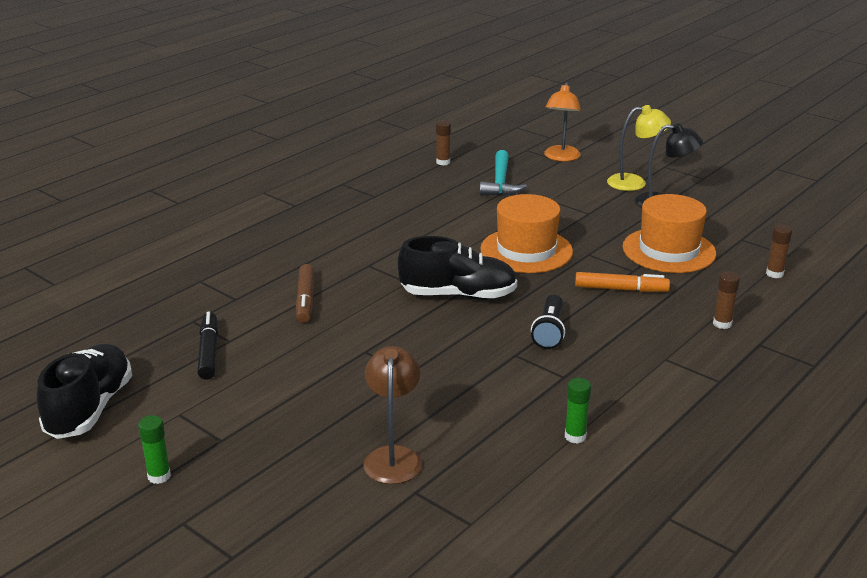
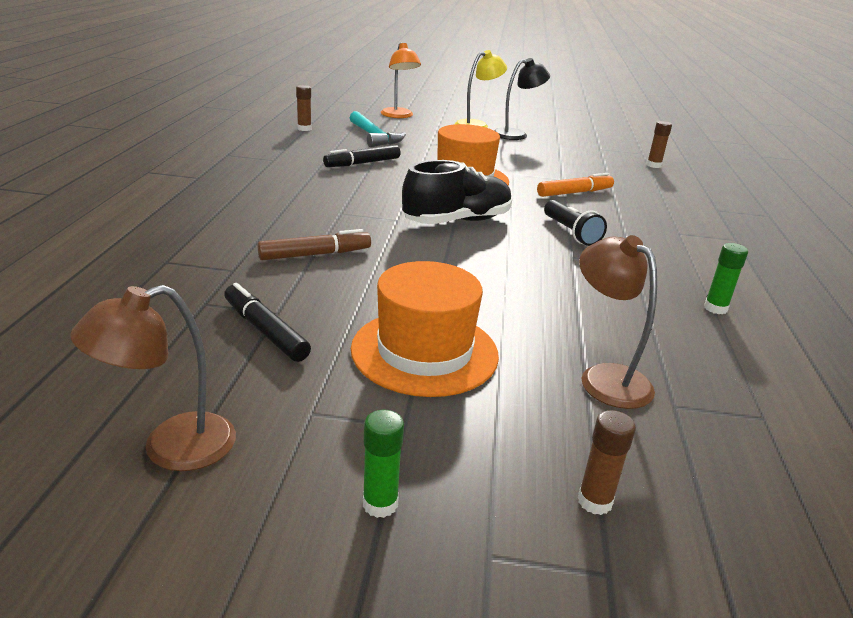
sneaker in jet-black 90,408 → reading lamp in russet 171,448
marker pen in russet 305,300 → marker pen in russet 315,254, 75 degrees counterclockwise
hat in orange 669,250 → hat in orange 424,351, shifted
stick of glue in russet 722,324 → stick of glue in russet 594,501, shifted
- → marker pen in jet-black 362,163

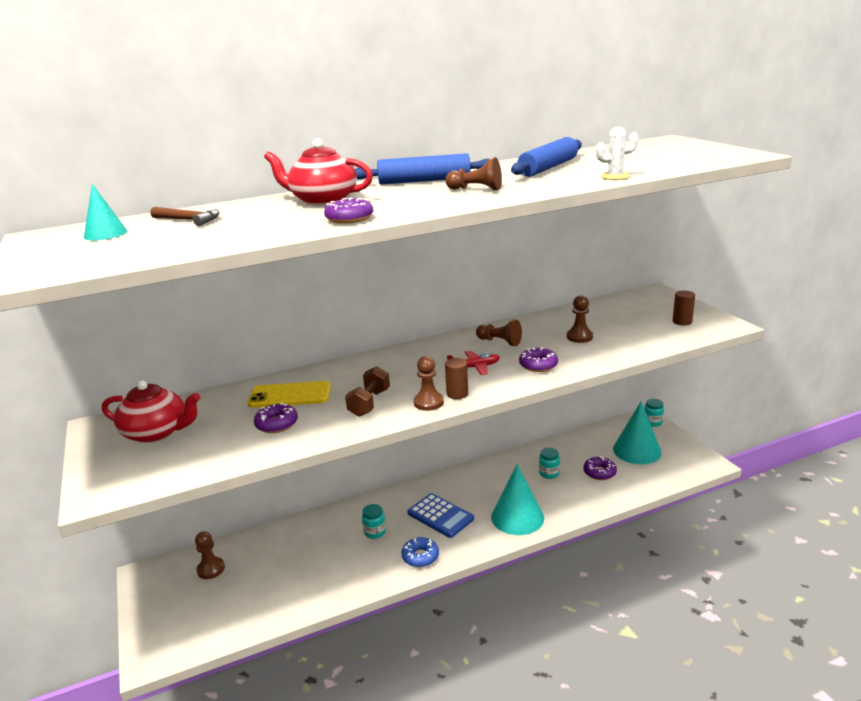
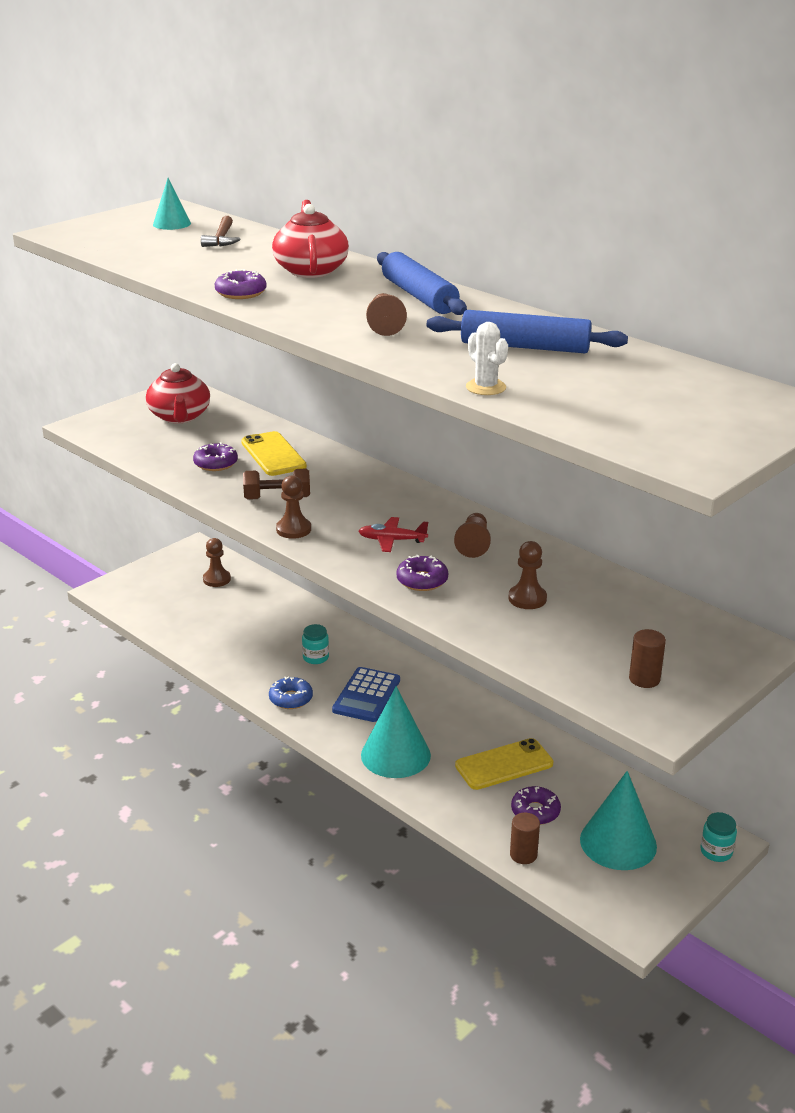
cylinder shape in russet 457,394 → cylinder shape in russet 523,855, shifted
plane in crimson 474,367 → plane in crimson 392,540, 135 degrees clockwise
preserve jar in teal 549,473 → mobile phone in yellow 504,765

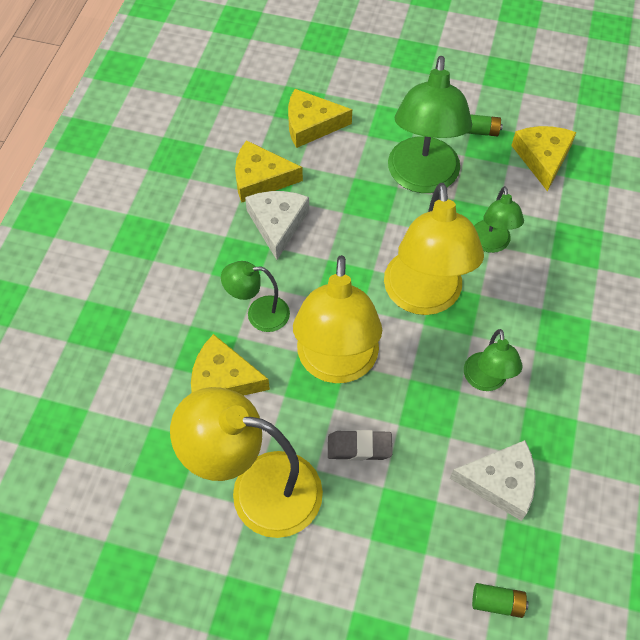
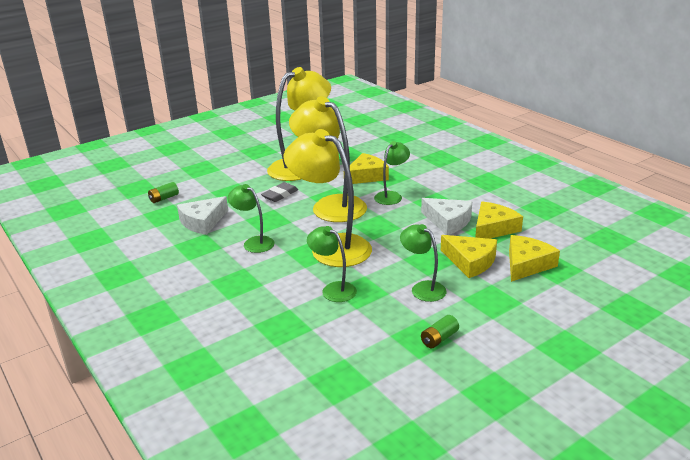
reading lamp in emerald 422,178 → reading lamp in emerald 422,288, x0.53
piece of cheese in yellow 542,158 → piece of cheese in yellow 470,261, shifted

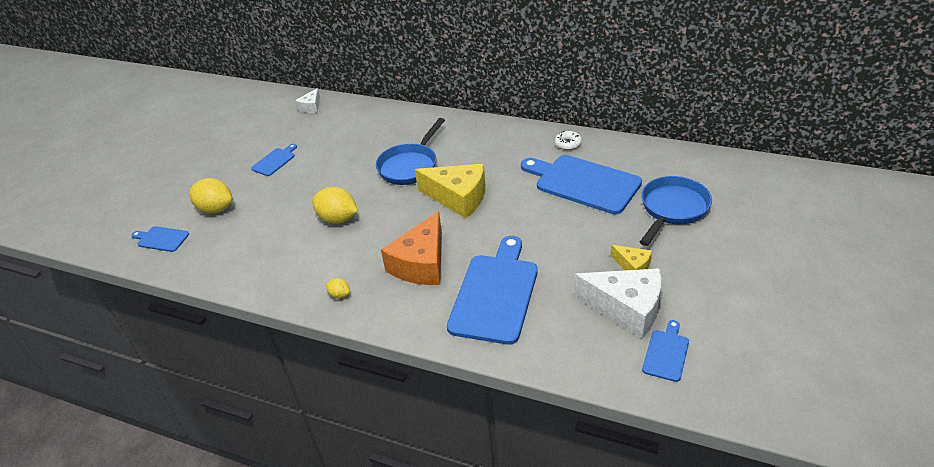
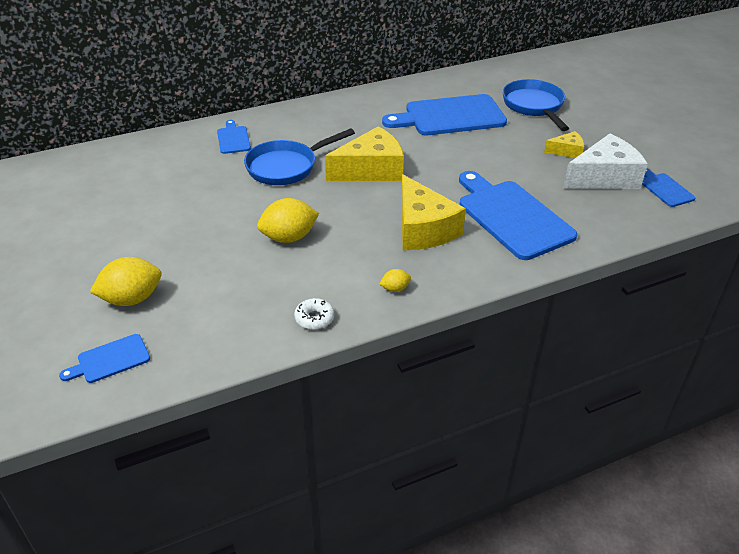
bread board in royal blue 275,161 → bread board in royal blue 233,139, shifted
piece of cheese in snow-white 311,107 → -
frying pan in royal blue 410,166 → frying pan in royal blue 286,167, 75 degrees clockwise
piece of cheese in orange 421,263 → piece of cheese in yellow 423,229
doughnut in snow-white 568,144 → doughnut in snow-white 314,318, shifted

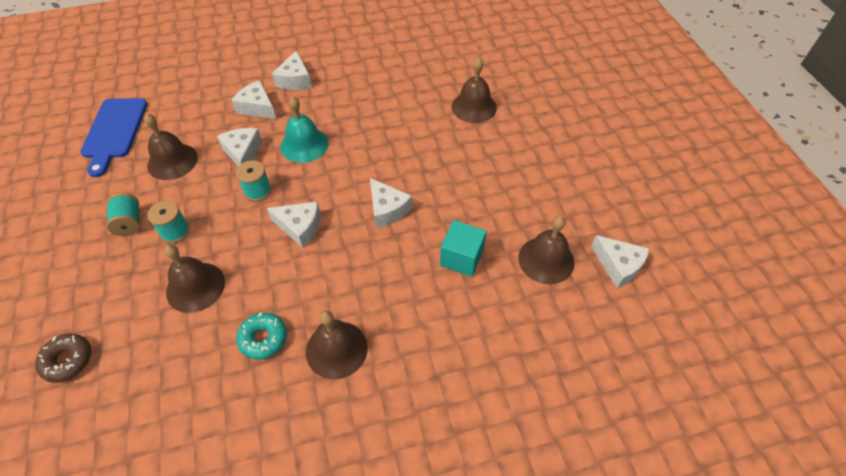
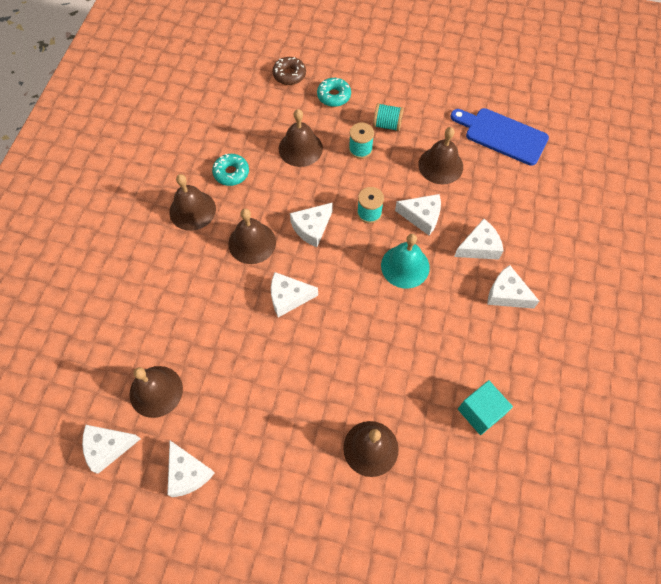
solid cube in teal 461,258 → solid cube in teal 480,412, shifted
- → piece of cheese in snow-white 188,473
- → bell in russet 252,242
- → doughnut in teal 334,96

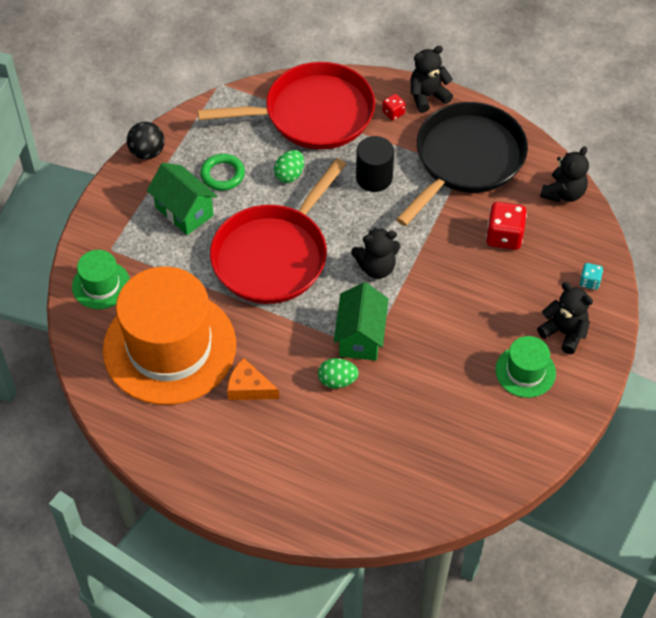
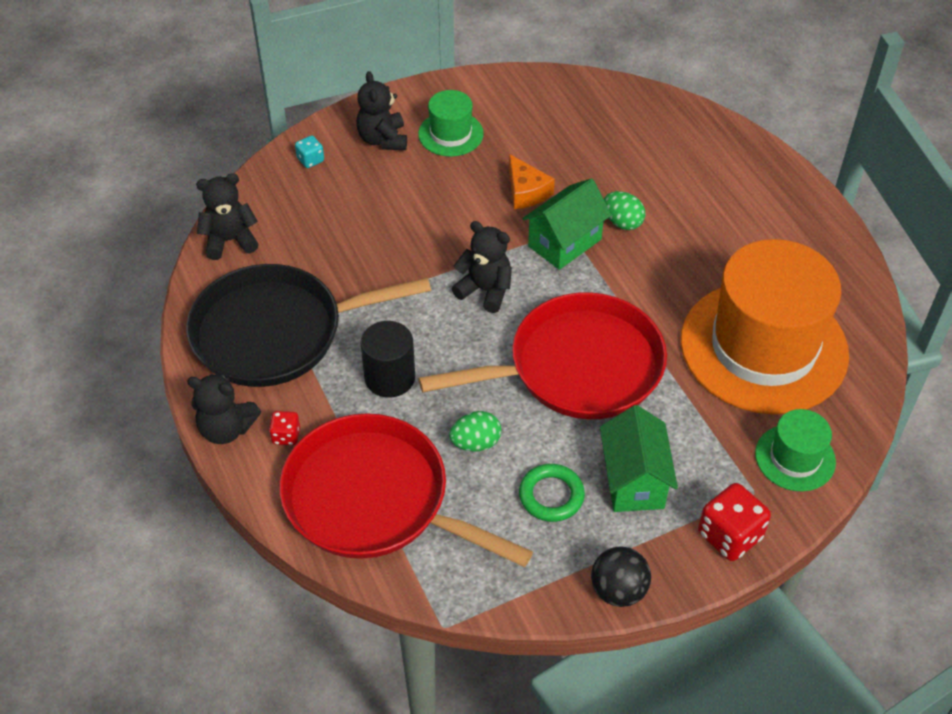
piece of cheese in orange 249,388 → piece of cheese in orange 526,191, shifted
game die in crimson 504,236 → game die in crimson 729,535, shifted

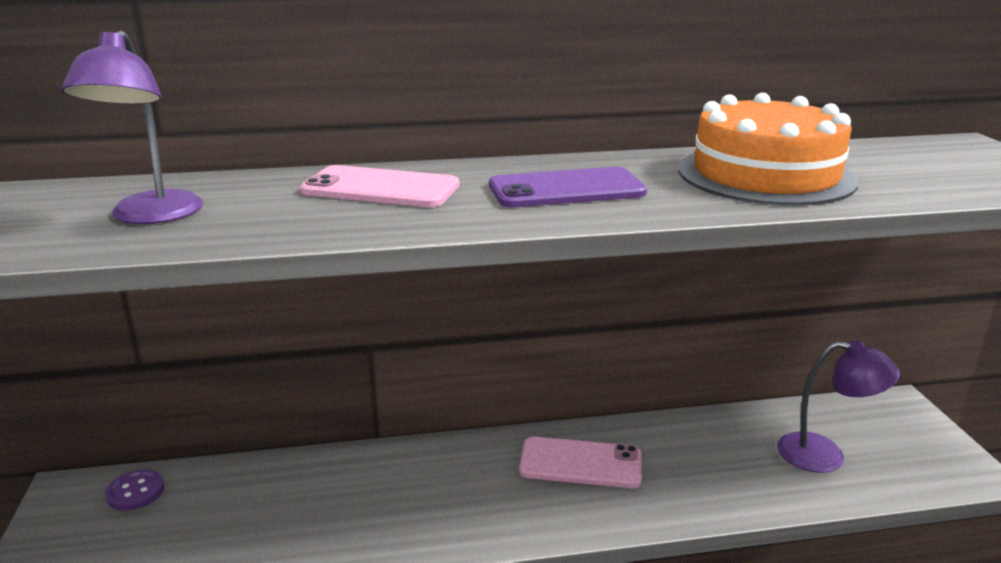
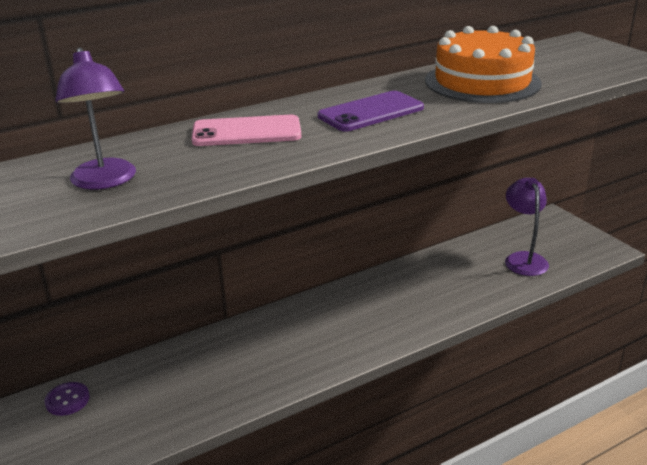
mobile phone in pink 580,463 → -
reading lamp in violet 825,455 → reading lamp in violet 523,259, 90 degrees counterclockwise

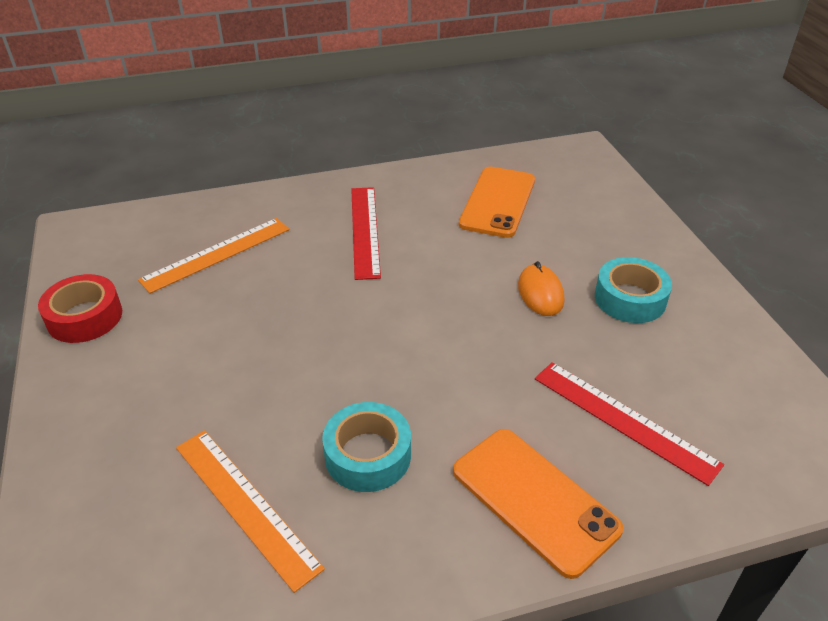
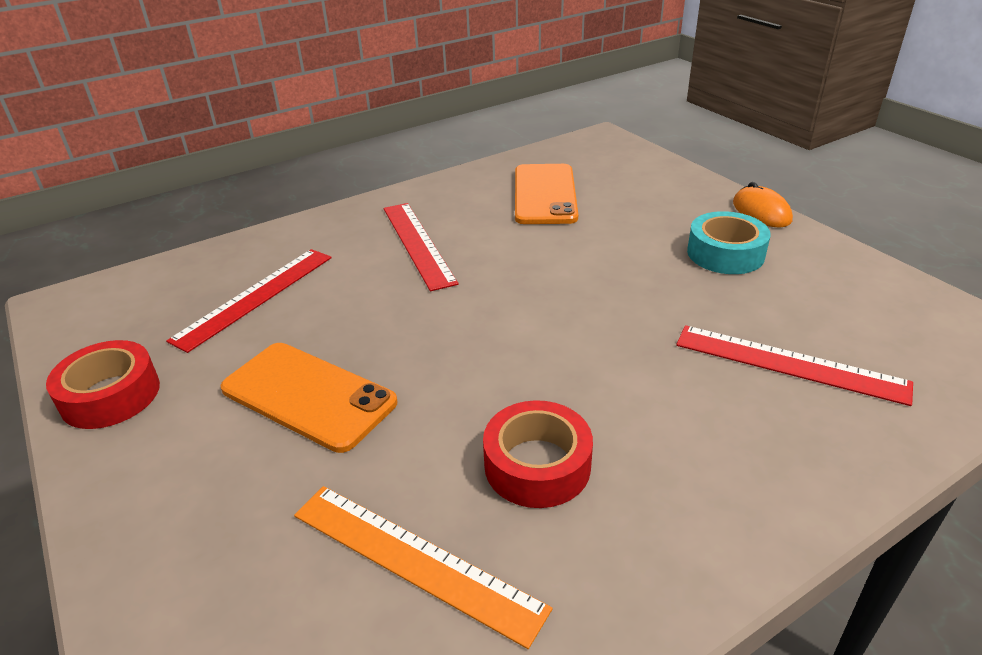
measuring stick in orange 217,254 → measuring stick in crimson 255,297
sticky tape in teal 368,455 → sticky tape in crimson 537,465
mobile phone in orange 534,499 → mobile phone in orange 308,395, shifted
mouse in orange 540,293 → mouse in orange 761,212, shifted

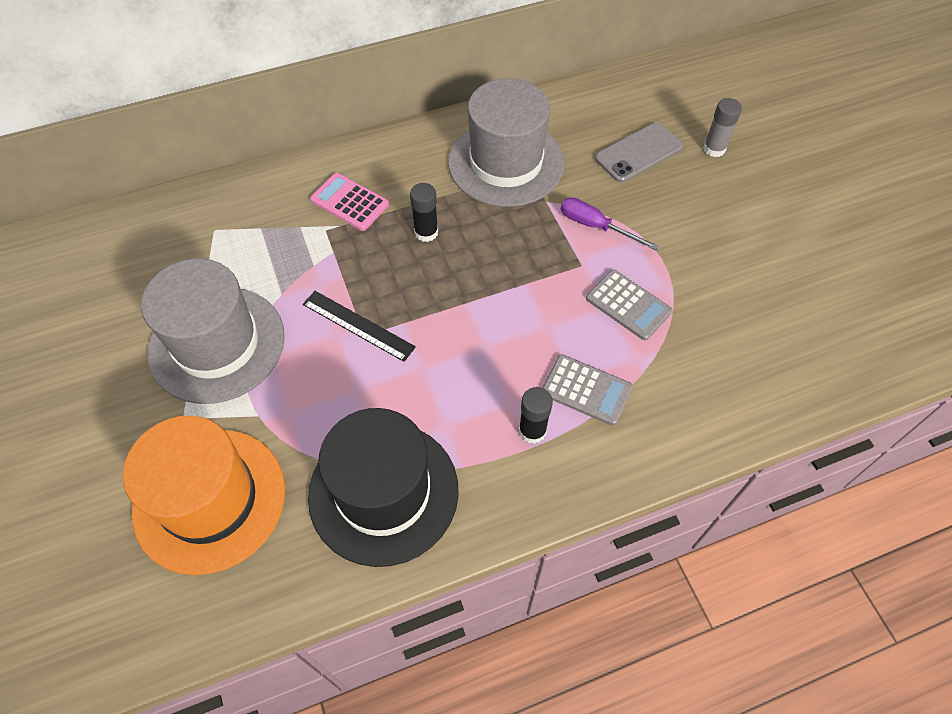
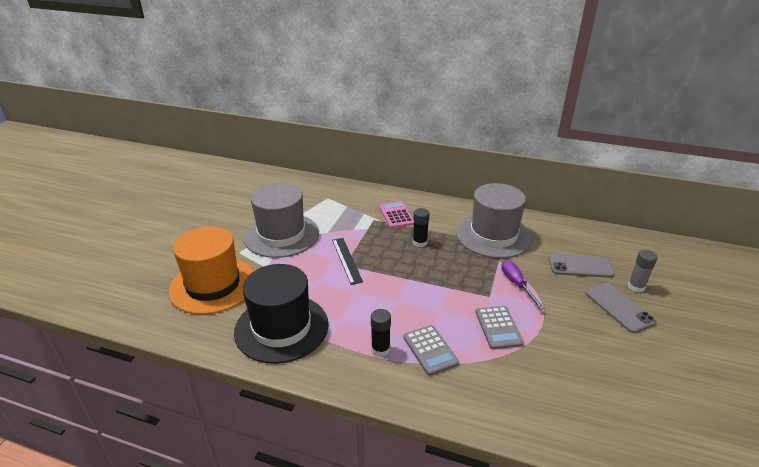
- → mobile phone in ash-grey 619,307

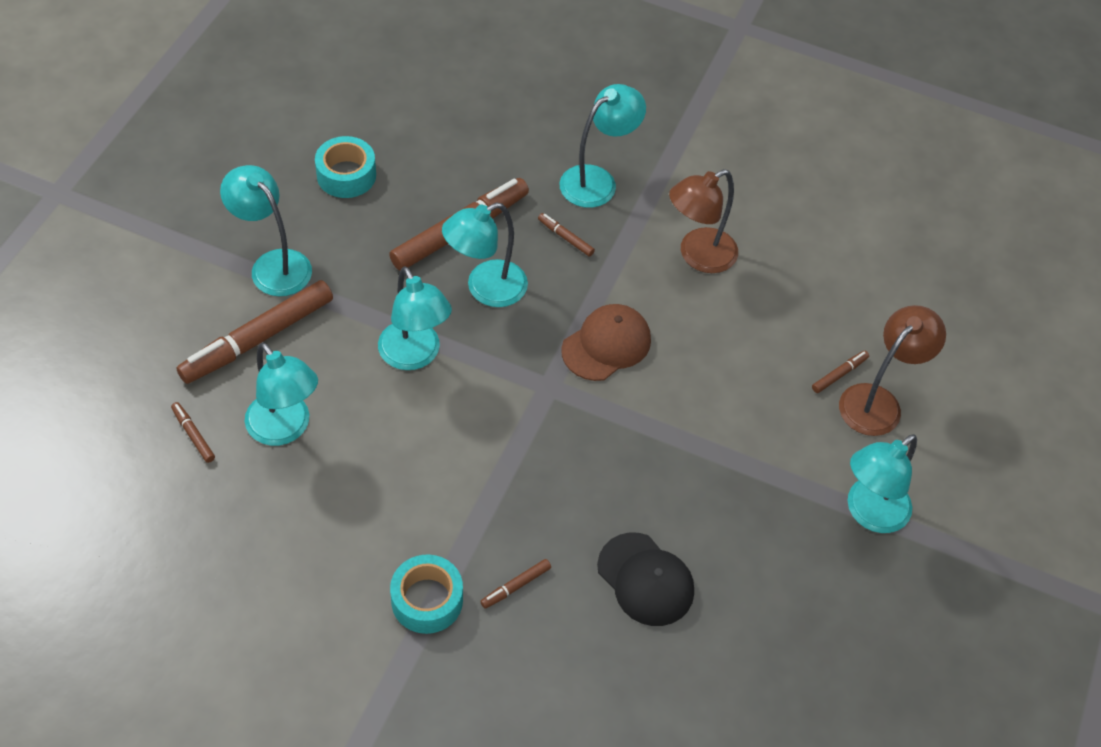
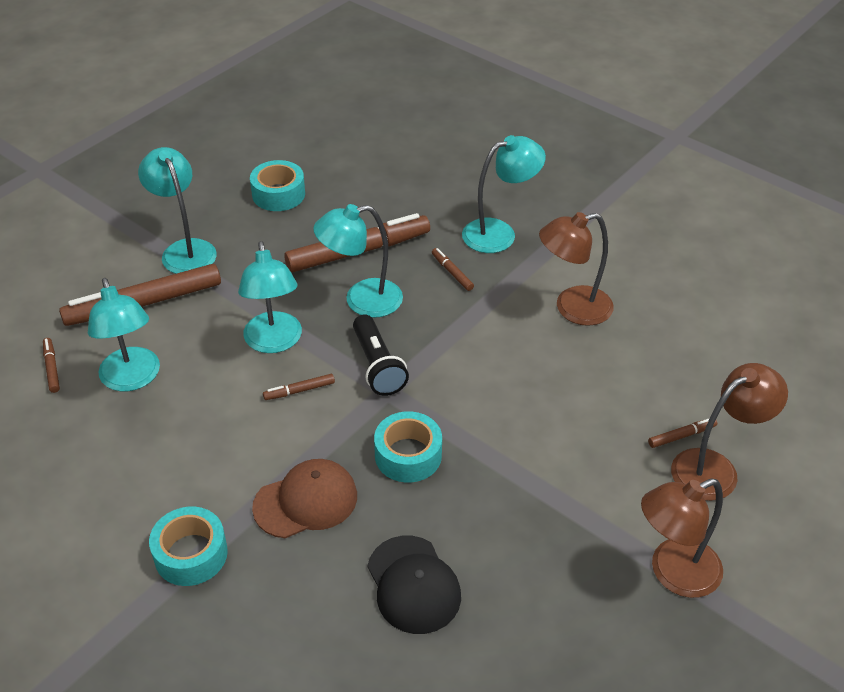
marker pen in russet 515,586 → marker pen in russet 299,390, shifted
baseball cap in russet 606,345 → baseball cap in russet 306,501, shifted
reading lamp in teal 869,513 → reading lamp in russet 673,573
- → flashlight in jet-black 378,366
- → sticky tape in teal 408,455

